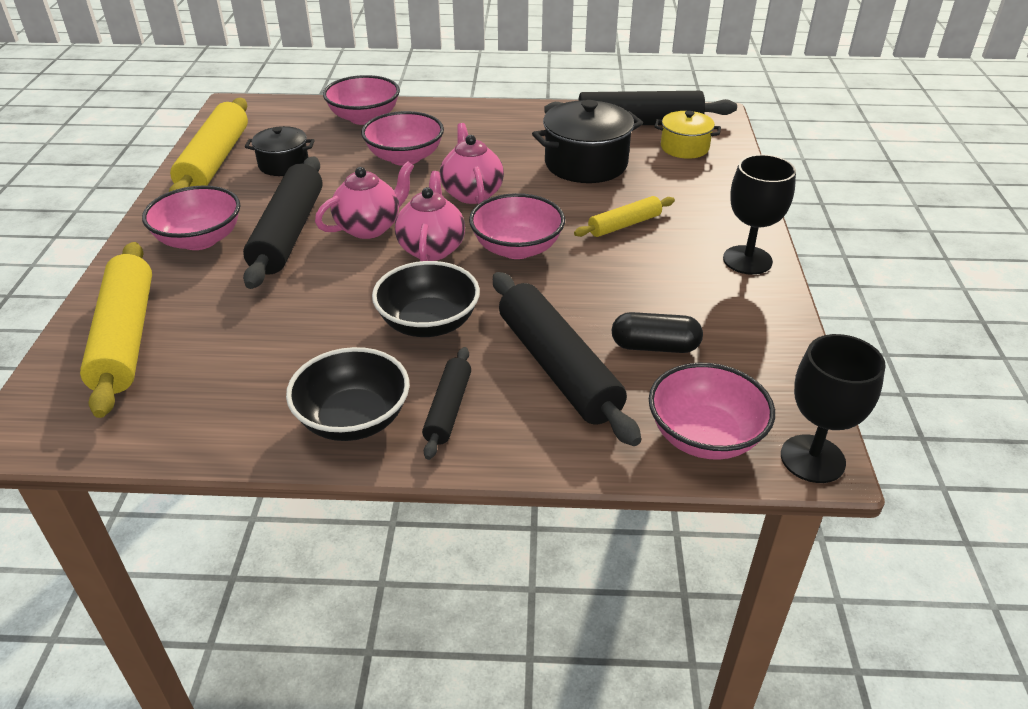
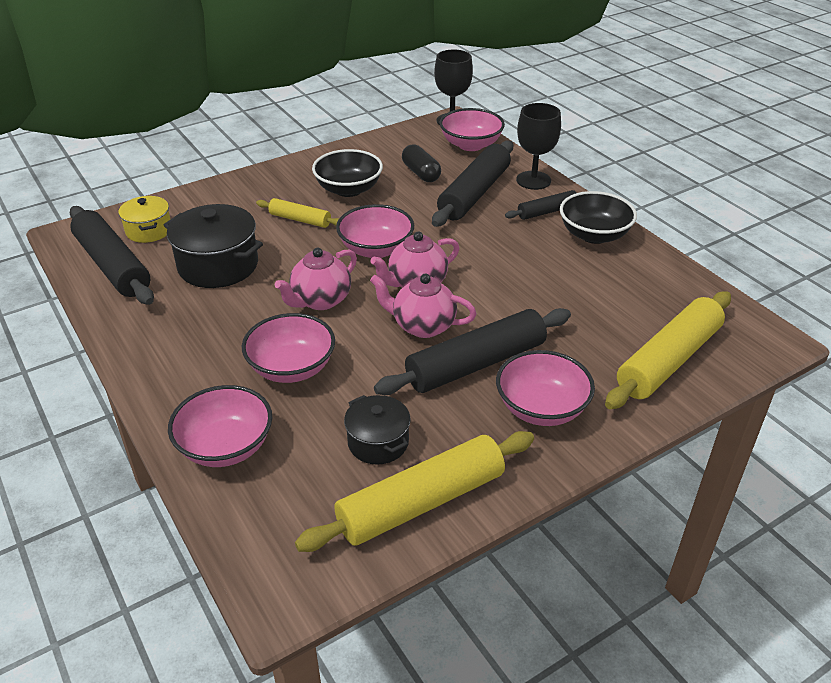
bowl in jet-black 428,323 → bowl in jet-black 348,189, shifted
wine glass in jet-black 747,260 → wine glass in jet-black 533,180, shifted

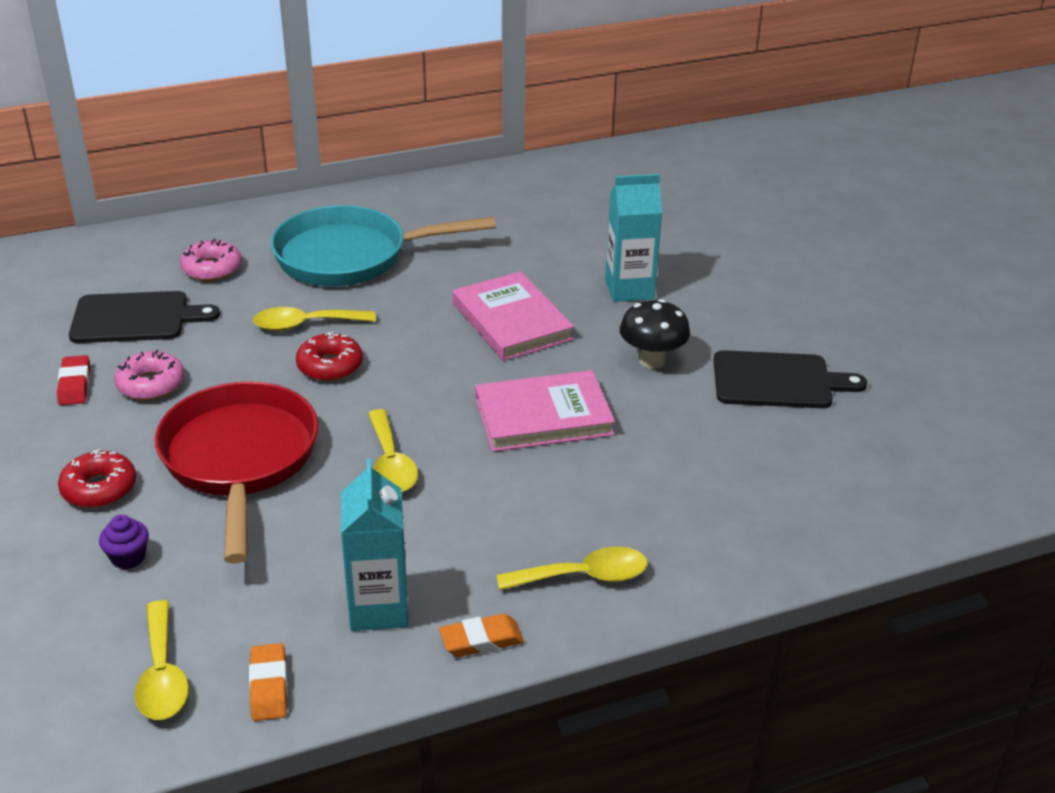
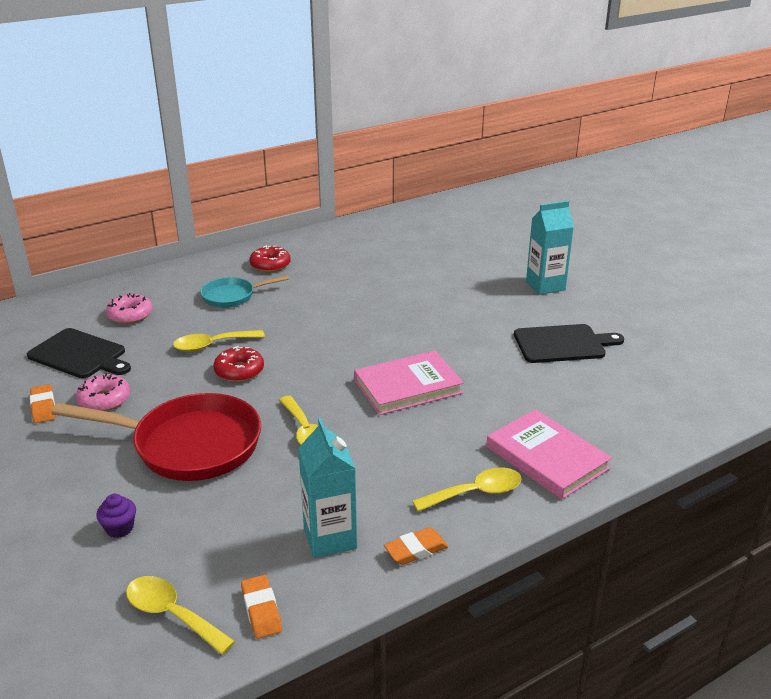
pencil eraser in crimson 75,385 → pencil eraser in orange 43,407
doughnut in crimson 99,488 → doughnut in crimson 270,265, shifted
bread board in jet-black 135,318 → bread board in jet-black 80,355, 45 degrees clockwise
teaspoon in yellow 162,674 → teaspoon in yellow 172,614, 150 degrees clockwise
frying pan in crimson 240,460 → frying pan in crimson 189,445, 120 degrees clockwise
frying pan in teal 350,256 → frying pan in teal 232,296, x0.54
book in pink 511,321 → book in pink 546,458, shifted
juice carton in teal 629,289 → juice carton in teal 545,286, shifted
toadstool in jet-black 652,360 → -

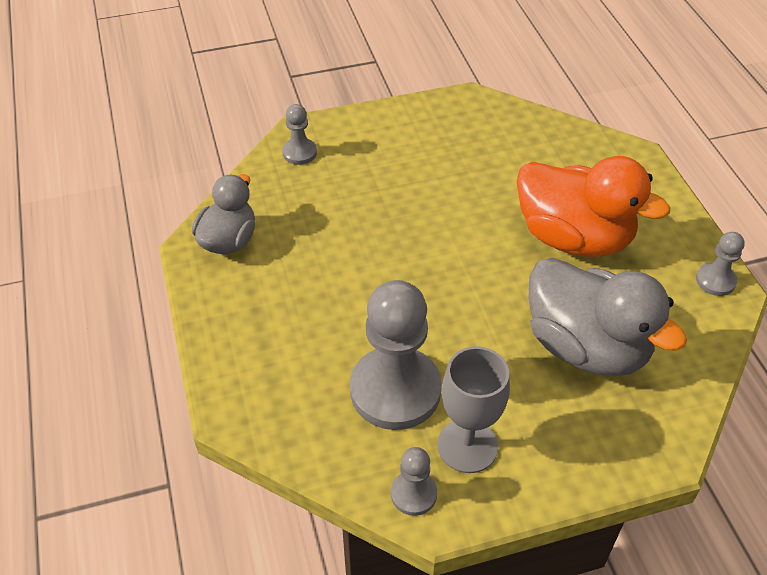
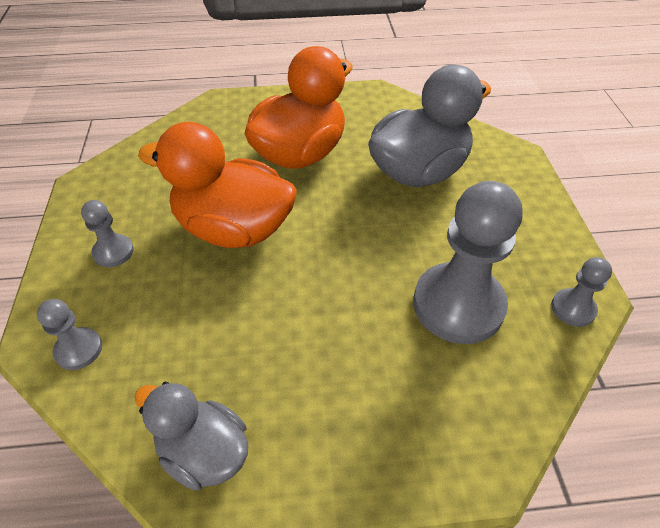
wine glass in ash-grey 467,445 → -
chess pawn in ash-grey 715,281 → chess pawn in ash-grey 113,252, shifted
- → rubber duck in orange 233,229

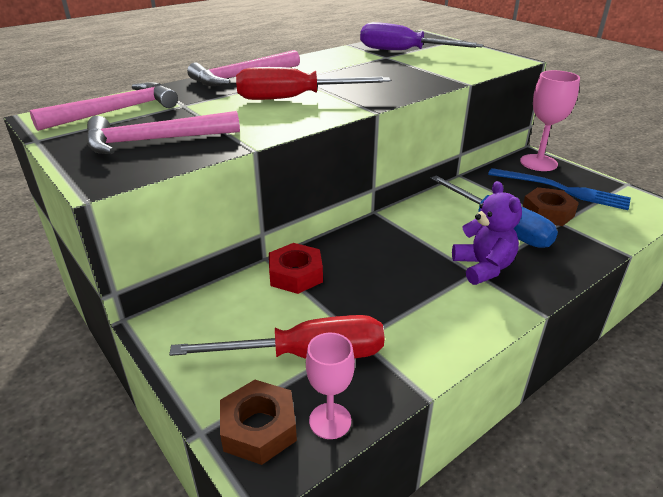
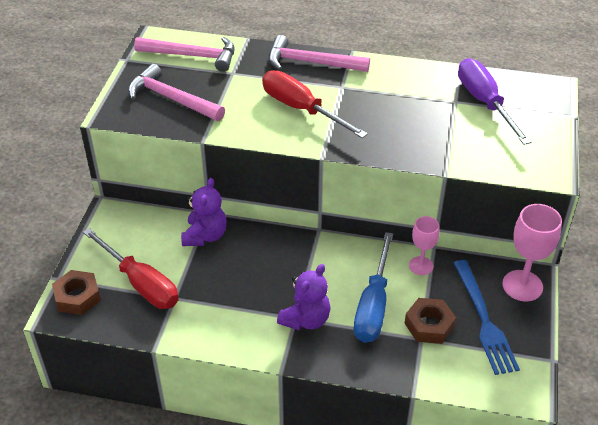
nut in crimson 295,274 → stuffed bear in violet 205,236
wine glass in pink 330,421 → wine glass in pink 421,266, shifted

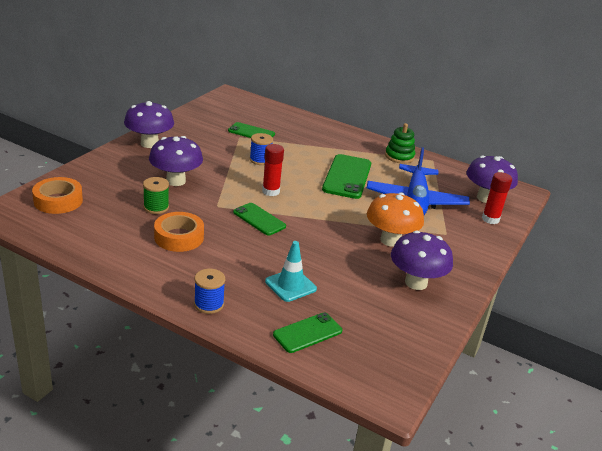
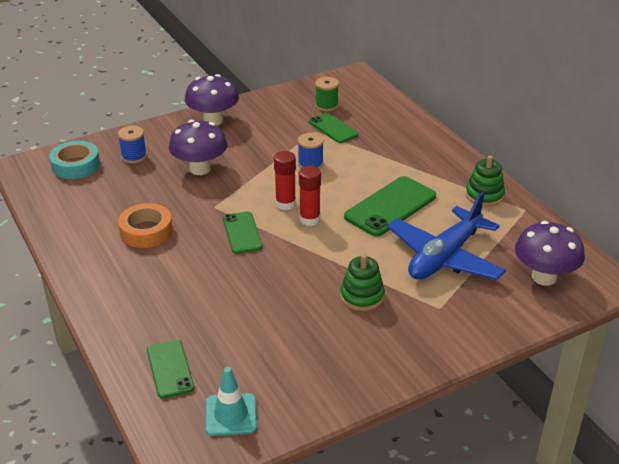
sticky tape in orange 58,201 → sticky tape in teal 76,165
bobbin in emerald 156,207 → bobbin in emerald 326,105, shifted
bobbin in royal blue 209,304 → bobbin in royal blue 134,156, shifted
traffic cone in teal 290,285 → traffic cone in teal 231,415, shifted
mobile phone in emerald 307,333 → mobile phone in emerald 170,369, 75 degrees clockwise
toadstool in orange 390,240 → stacking toy in emerald 362,296
toadstool in violet 416,283 → -
stick of glue in crimson 490,219 → stick of glue in crimson 309,219, shifted

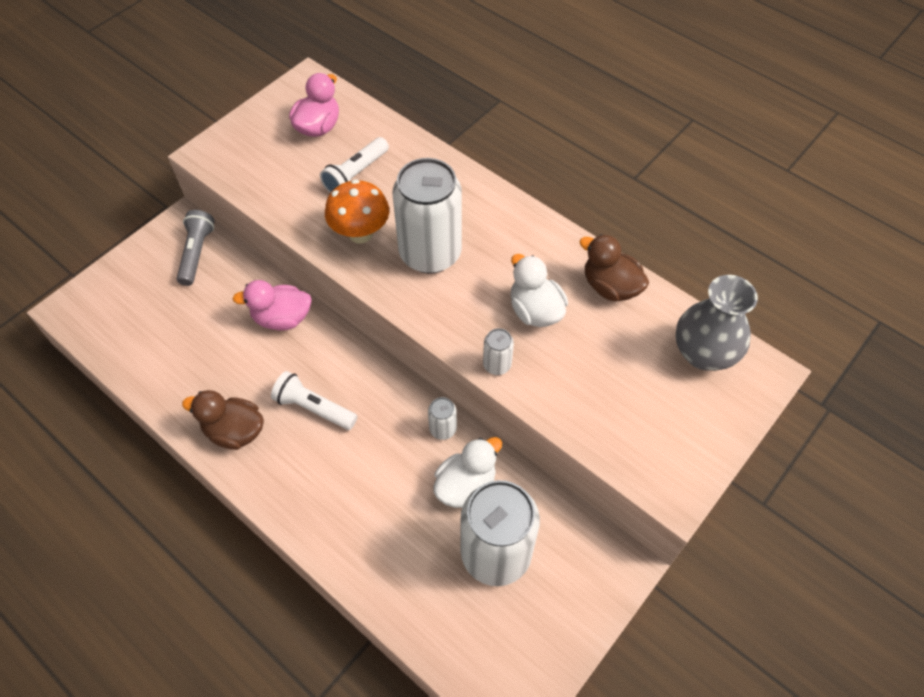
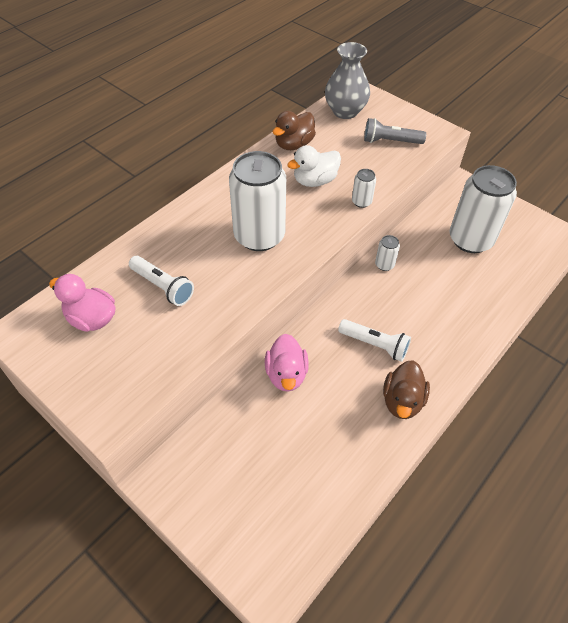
flashlight in ash-grey 197,253 → flashlight in ash-grey 390,141, shifted
flashlight in snow-white 314,408 → flashlight in snow-white 375,345, 90 degrees counterclockwise
toadstool in orange 360,233 → -
rubber duck in snow-white 466,486 → -

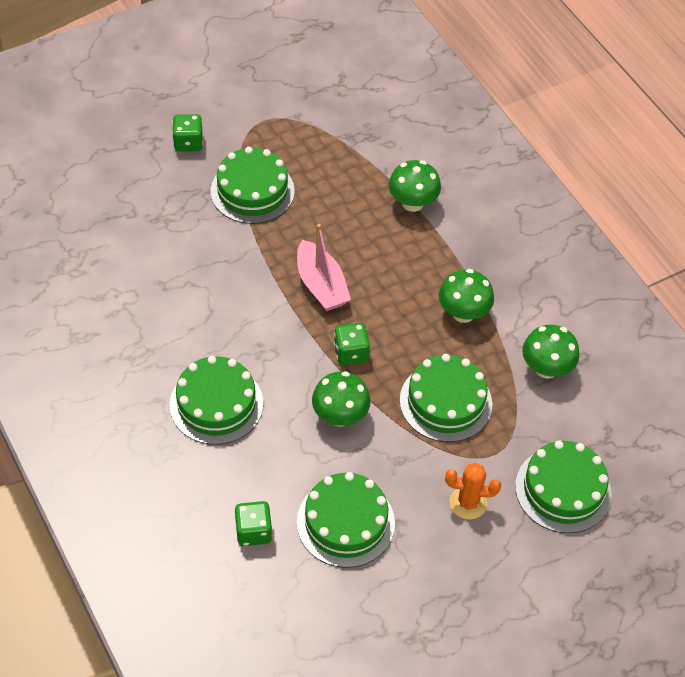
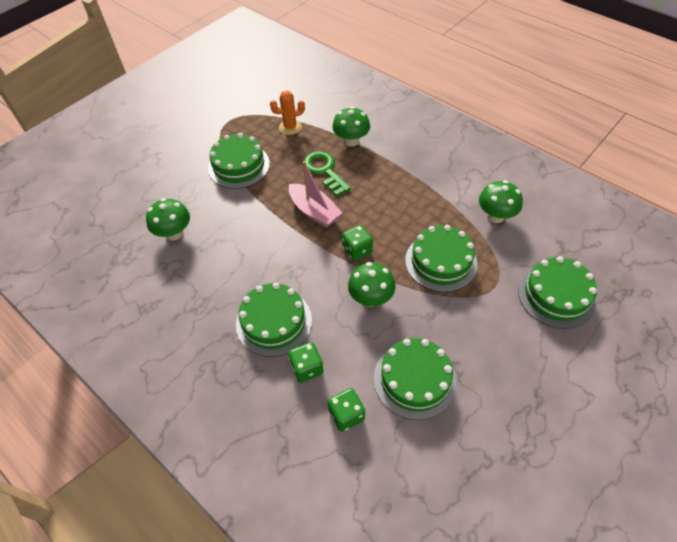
game die in emerald 188,143 → game die in emerald 307,368, shifted
toadstool in emerald 463,313 → toadstool in emerald 174,233, shifted
prickly plant in orange 468,503 → prickly plant in orange 290,127, shifted
- → door key in emerald 324,171

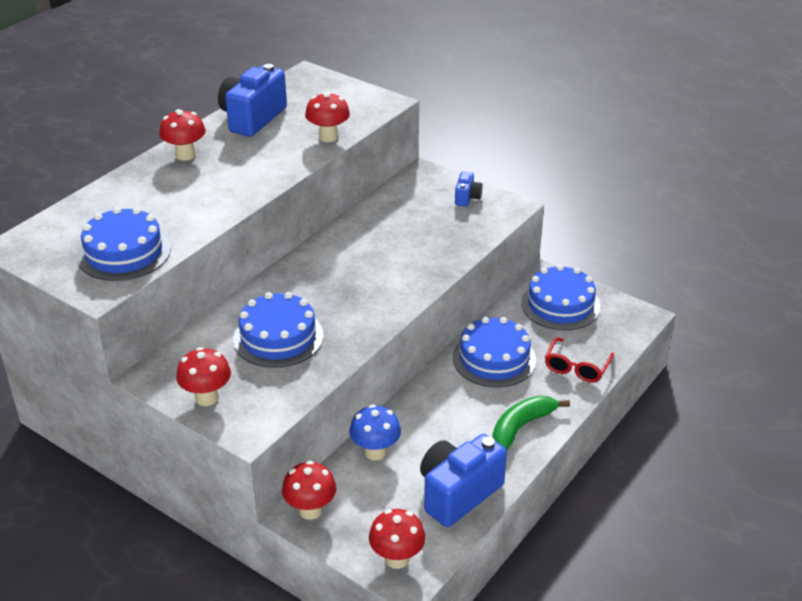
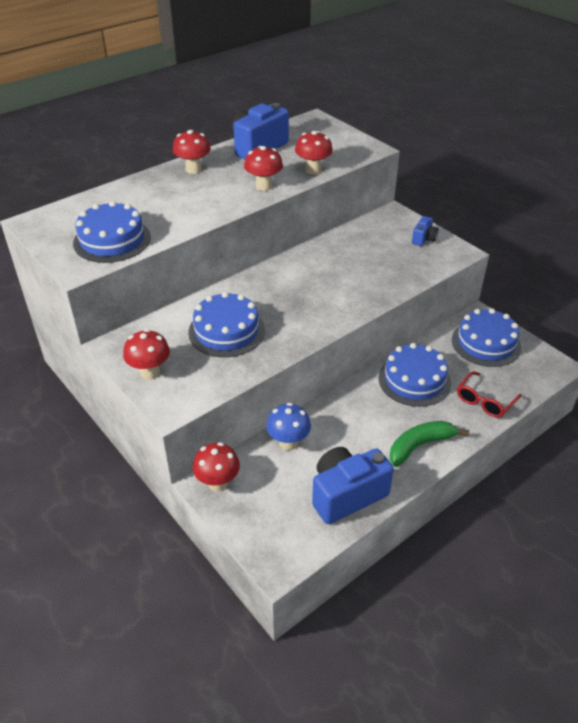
toadstool in crimson 397,558 → toadstool in crimson 264,186, shifted

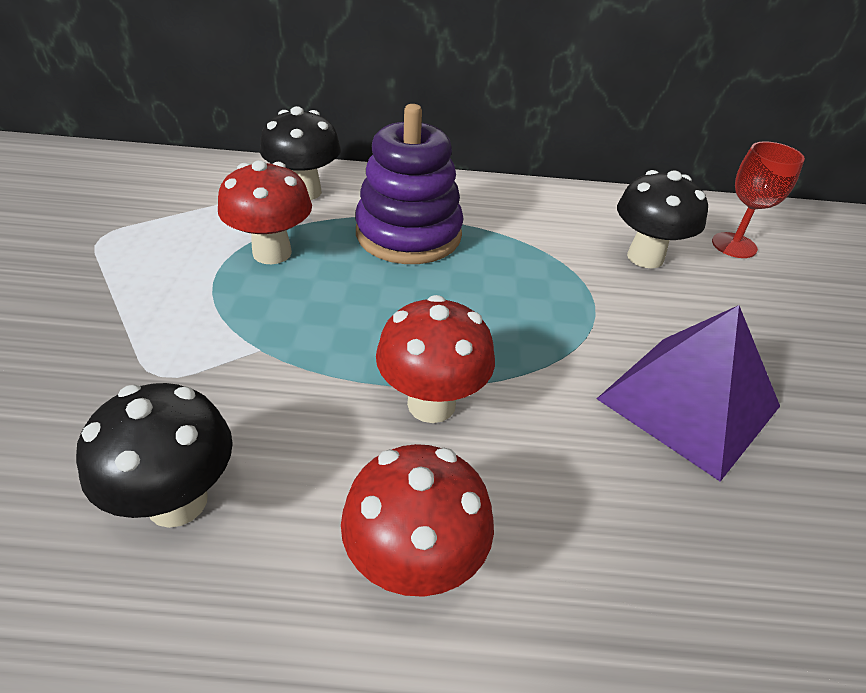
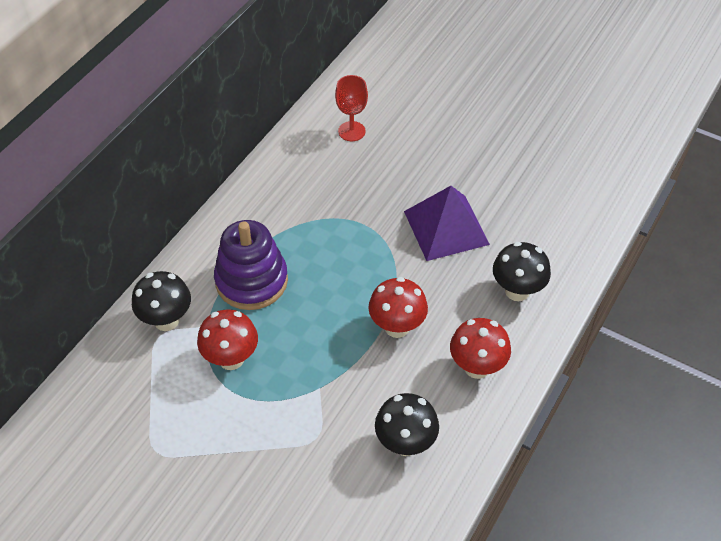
toadstool in jet-black 645,257 → toadstool in jet-black 517,291, shifted

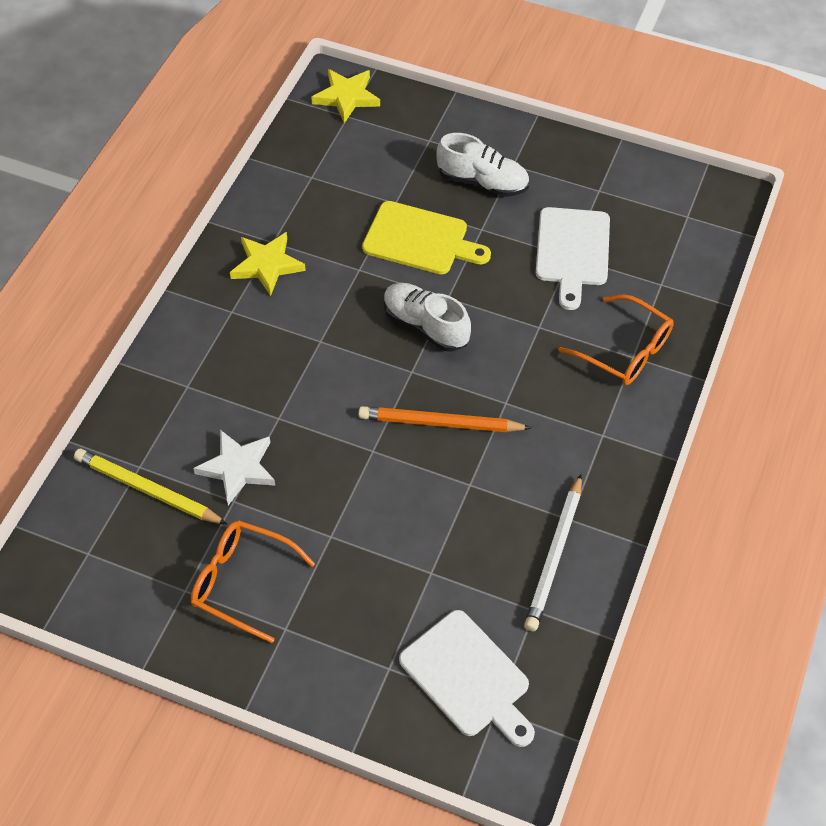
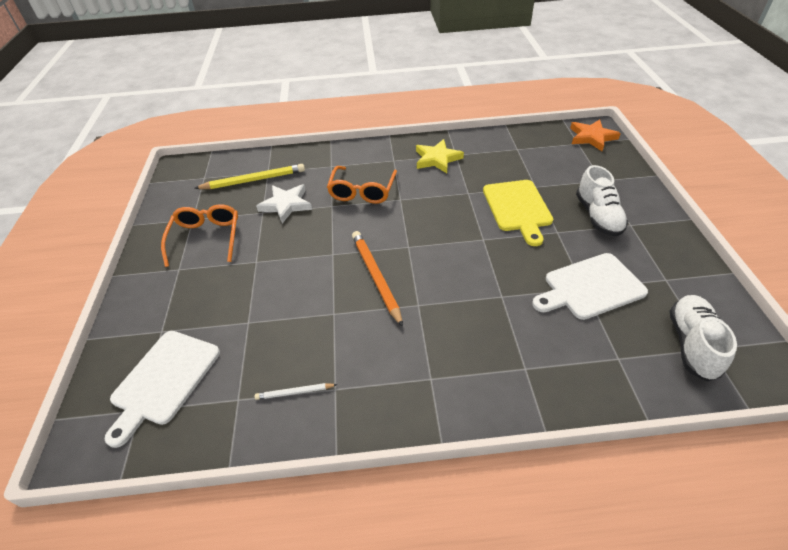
pencil in yellow 147,490 → pencil in yellow 254,180, 75 degrees clockwise
five-pointed star in yellow 346,97 → five-pointed star in orange 591,137
sneaker in snow-white 425,326 → sneaker in snow-white 692,344, shifted
pencil in snow-white 554,556 → pencil in snow-white 294,392, x0.50
glasses in orange 625,350 → glasses in orange 362,191, shifted

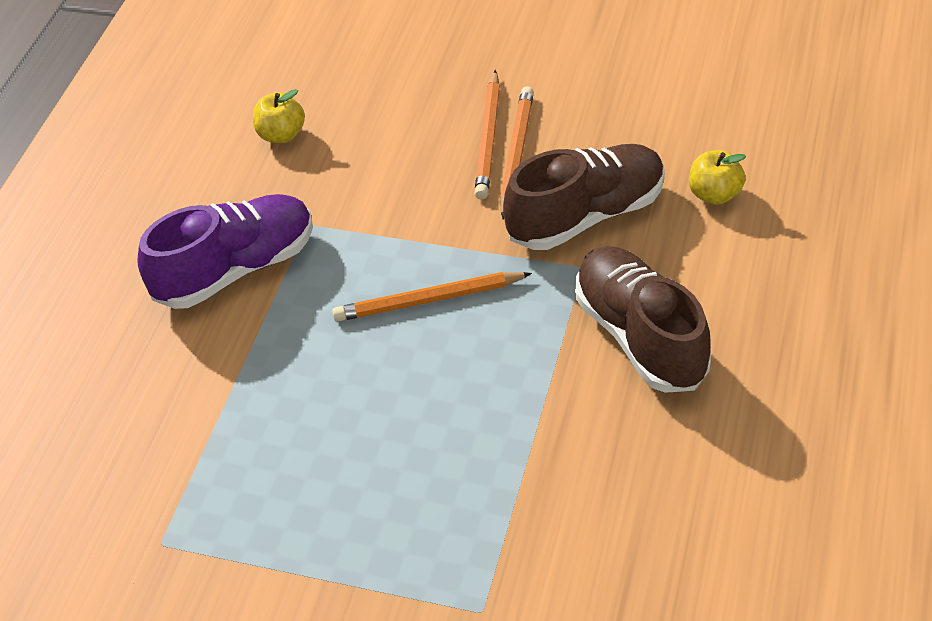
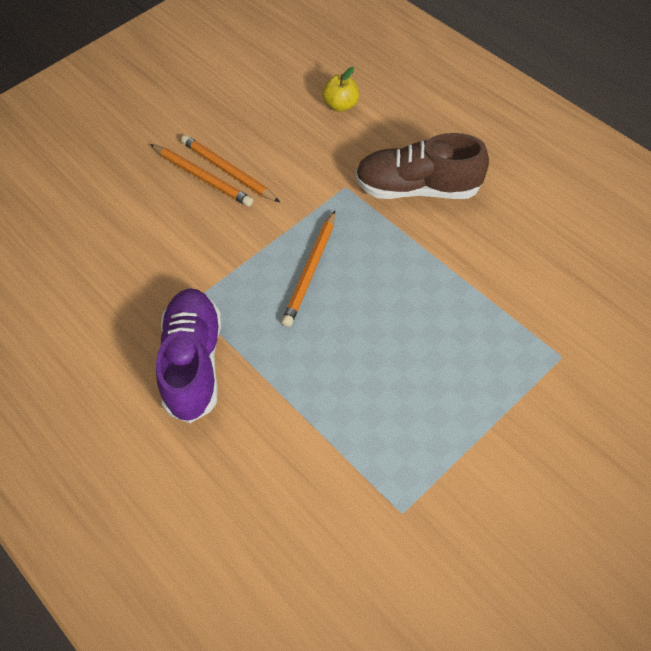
apple in yellow 281,135 → -
sneaker in russet 586,216 → -

